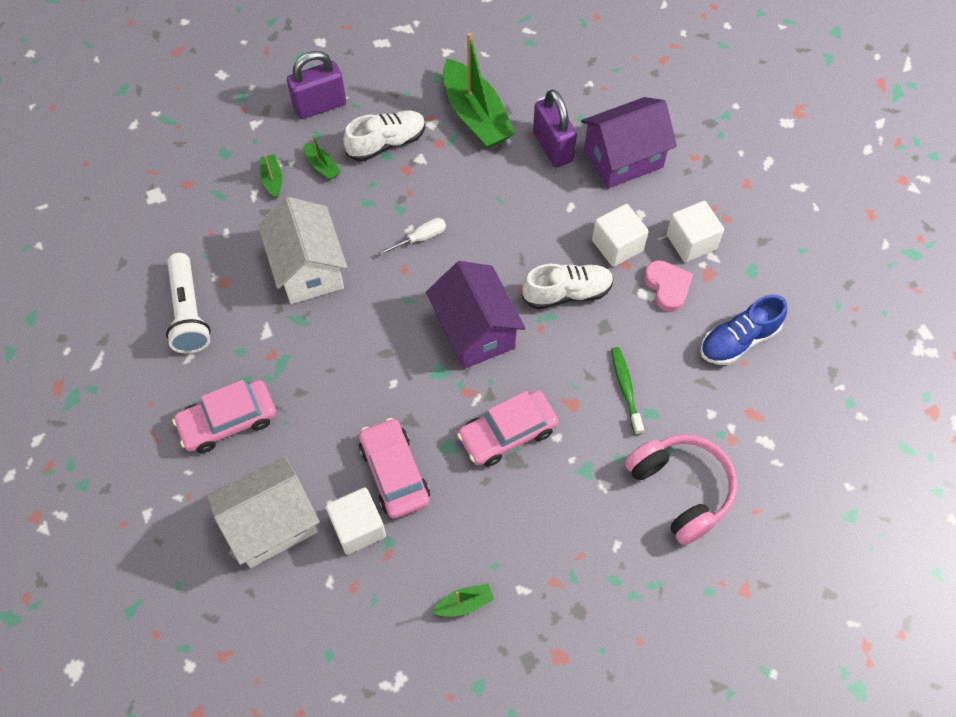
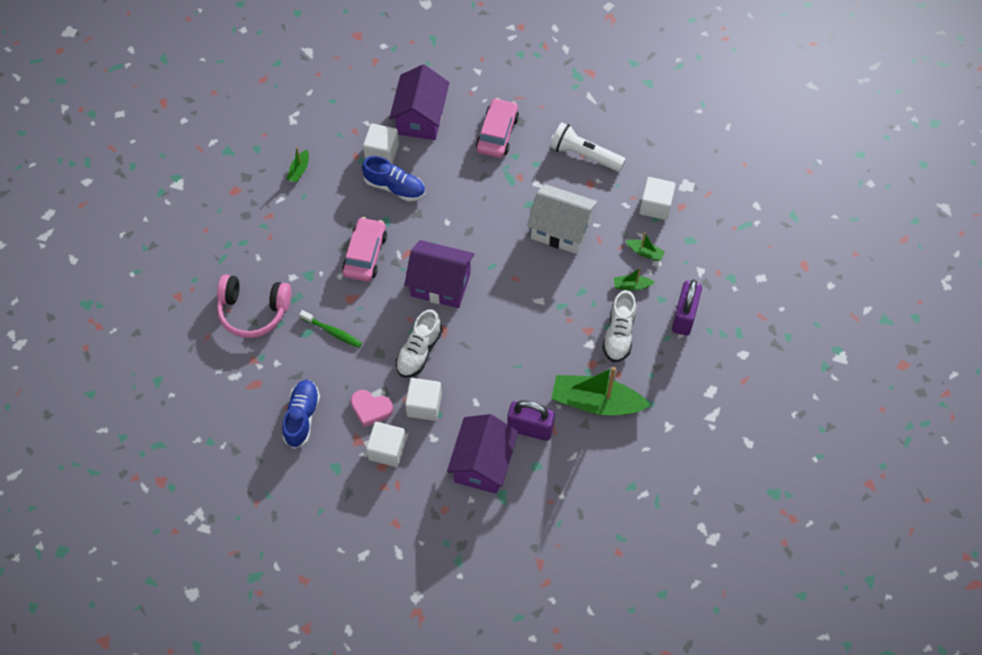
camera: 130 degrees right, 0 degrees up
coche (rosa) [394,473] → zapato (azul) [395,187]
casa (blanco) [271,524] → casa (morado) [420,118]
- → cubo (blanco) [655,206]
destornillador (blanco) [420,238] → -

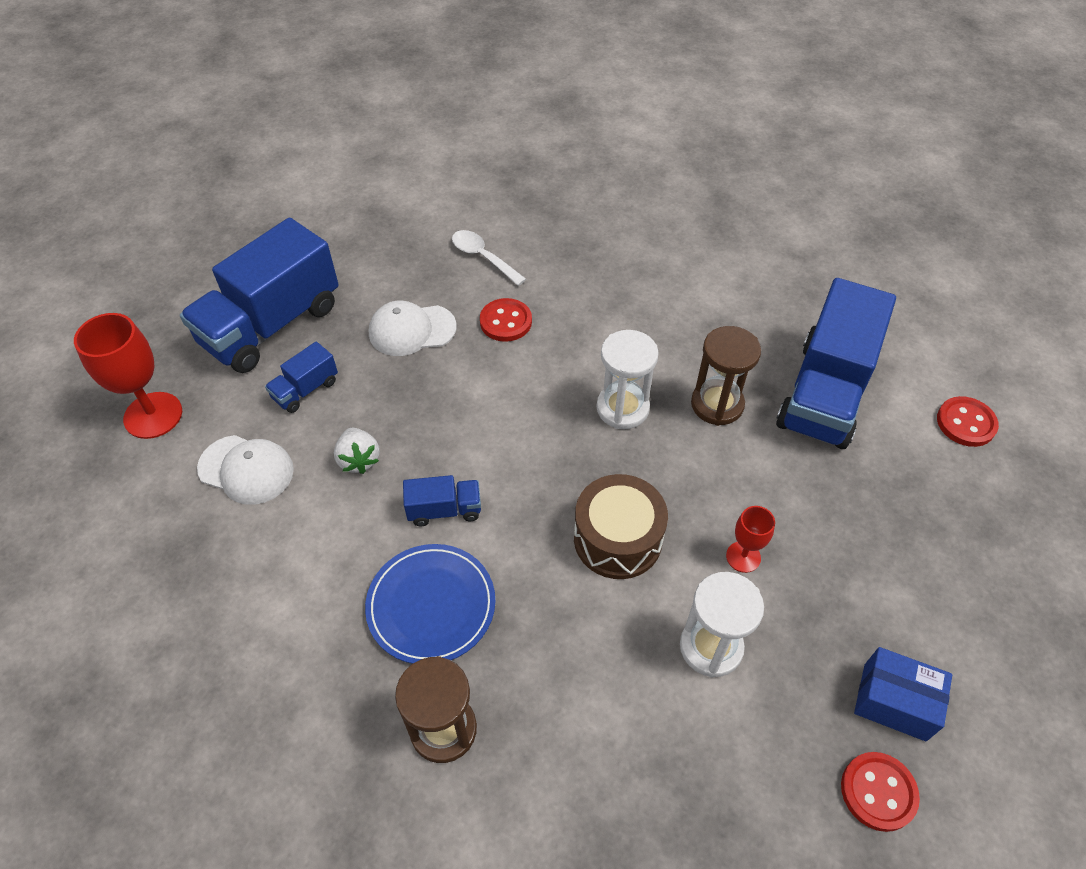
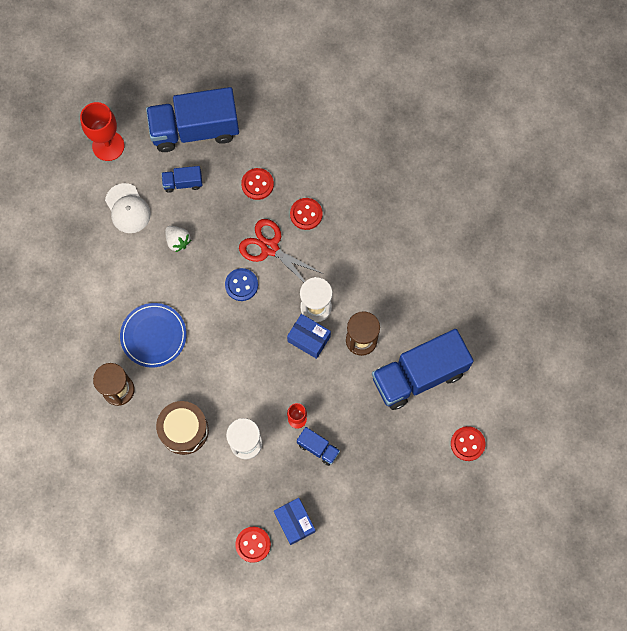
camera: 40 degrees right, 20 degrees up
tambor (marrón) [617,539] → tambor (marrón) [184,430], shifted
fresa (blanco) [359,460] → fresa (blanco) [178,241], 60 degrees counterclockwise
- → botón (azul) [241,285]
- → tijeras (rojo) [269,247]
gorra (blanco) [412,330] → botón (rojo) [257,184]
- → caja (azul) [309,339]
camión (azul) [444,510] → camión (azul) [318,448], shifted
cuchara (blanco) [483,257] → -

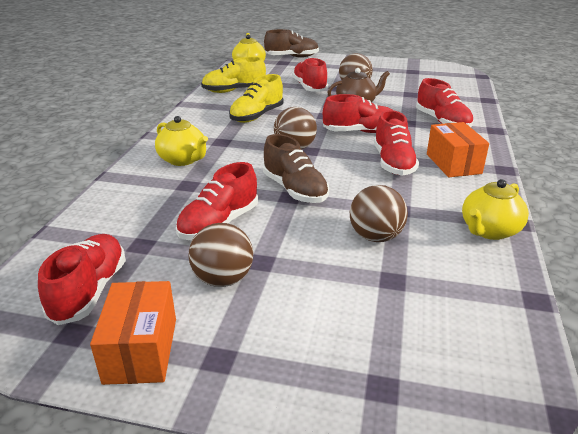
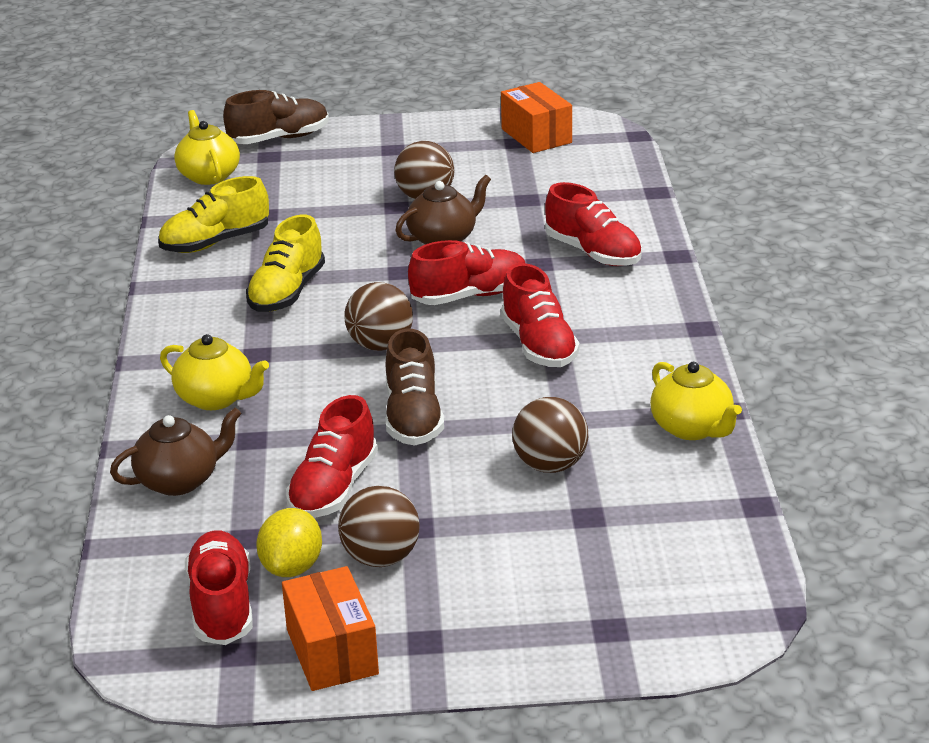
camera: 15 degrees left, 0 degrees up
- → tetera (marrón) [179,481]
- → limón (amarillo) [292,567]
zapato (marrón) [294,190] → zapato (marrón) [413,417], 45 degrees clockwise
caja (naranja) [453,164] → caja (naranja) [536,136], shifted
tetera (amarillo) [489,230] → tetera (amarillo) [692,428], 60 degrees counterclockwise
zapato (rojo) [309,87] → -

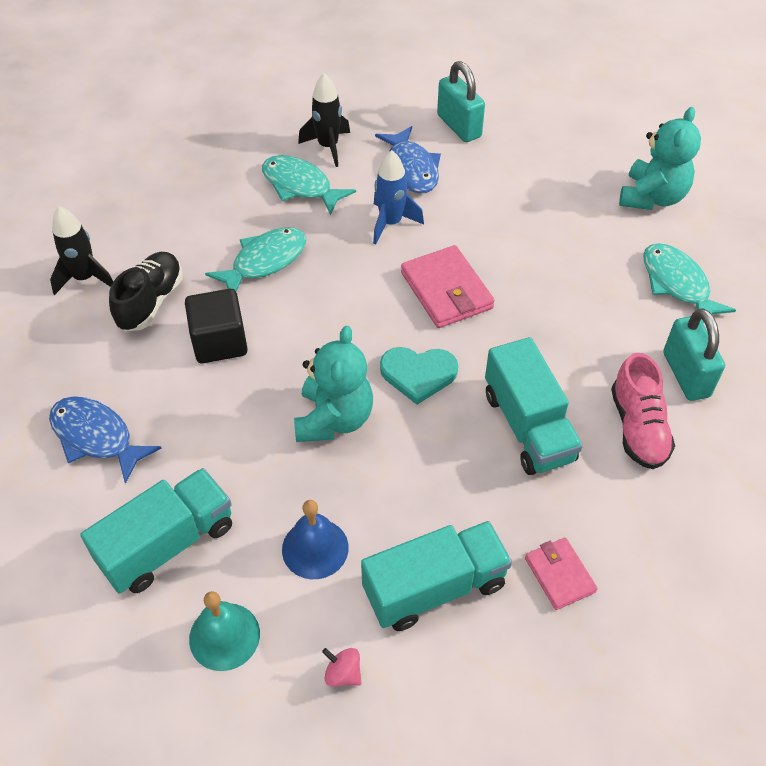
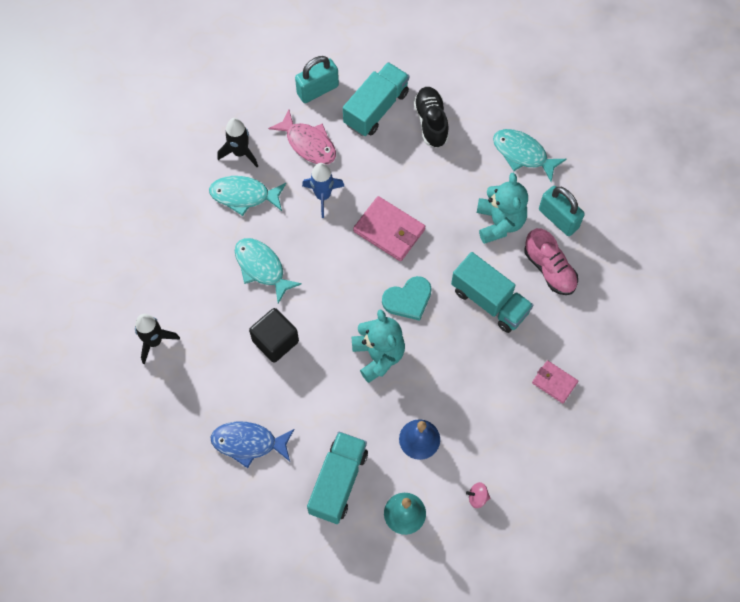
camera: 30 degrees left, 15 degrees up
pez (turquesa) [264,261] → pez (turquesa) [262,268], 60 degrees counterclockwise
pez (azul) [411,168] → pez (rosa) [308,143]
candado (turquesa) [459,126] → candado (turquesa) [317,90], 60 degrees counterclockwise
camión (turquesa) [434,588] → camión (turquesa) [376,108], shifted
zapato (negro) [150,302] → zapato (negro) [431,122], shifted
osito (turquesa) [652,197] → osito (turquesa) [499,222], shifted

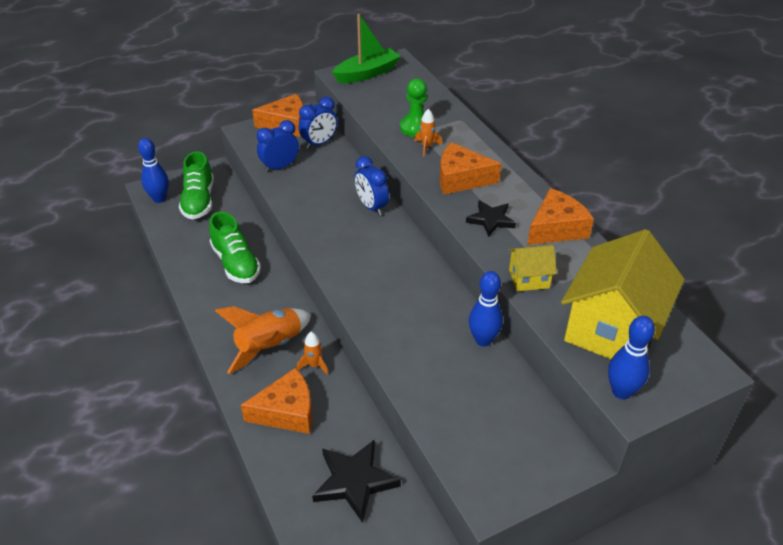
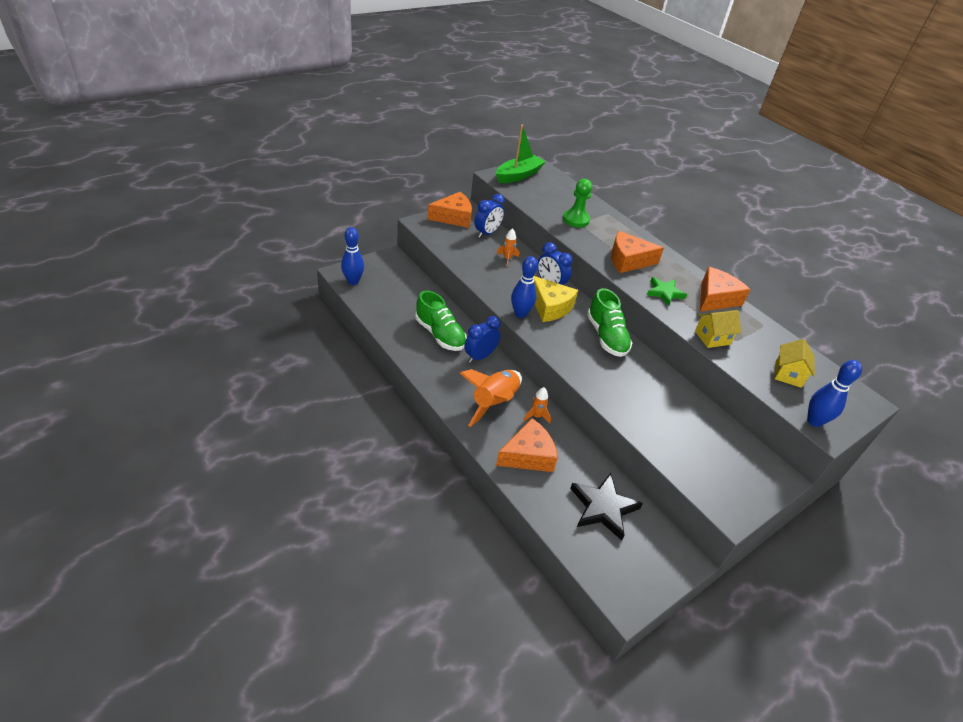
camera: 15 degrees left, 0 degrees up
despertador (azul) [280,167] → despertador (azul) [480,356], shifted
cohete (naranja) [426,147] → cohete (naranja) [507,258], shifted
bolo (azul) [483,340] → bolo (azul) [520,314], shifted
- → queso (amarillo) [550,307]
zapato (verde) [199,201] → zapato (verde) [606,336], shifted
estrella (negro) [491,220] → estrella (verde) [664,292]
casa (amarillo) [612,329] → casa (amarillo) [788,374], x0.46

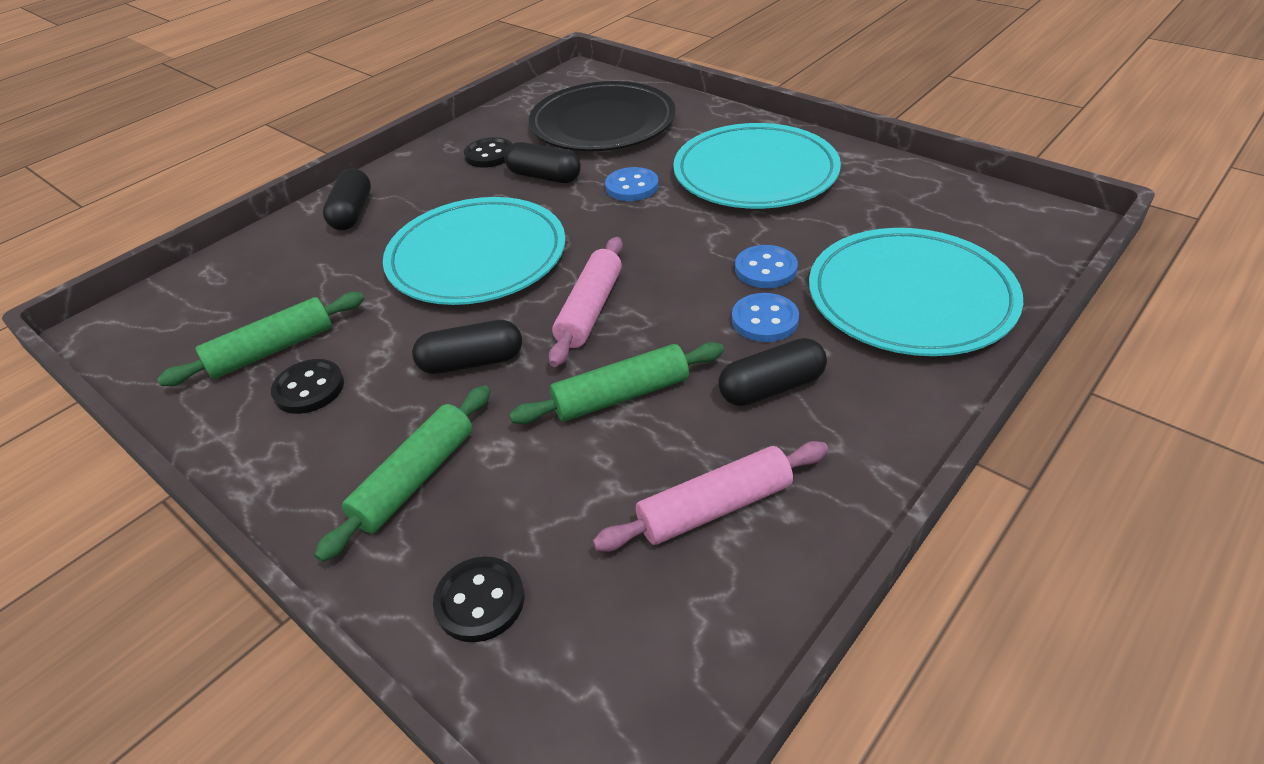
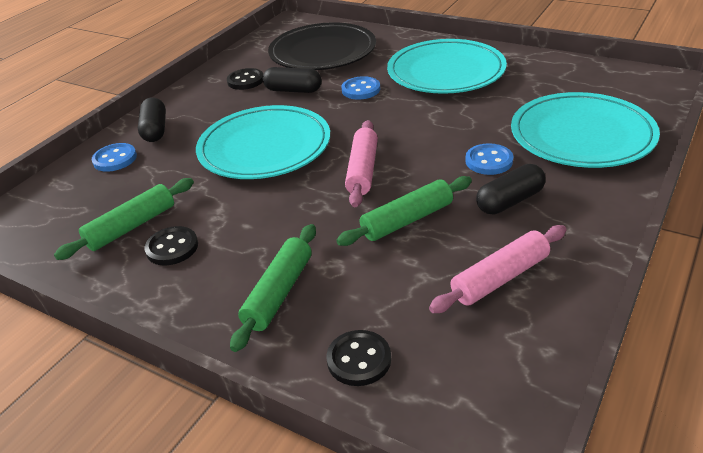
camera: 10 degrees left, 5 degrees down
botón (azul) [765,269] → botón (azul) [115,159], shifted
cápsula (negro) [472,362] → -

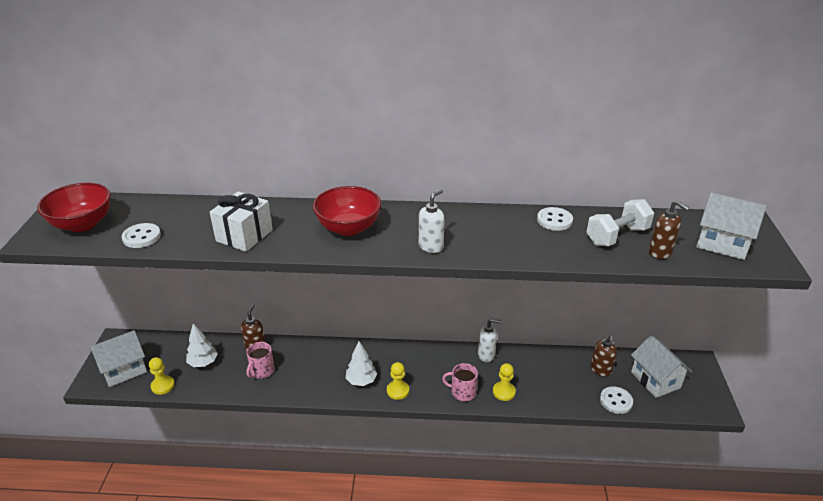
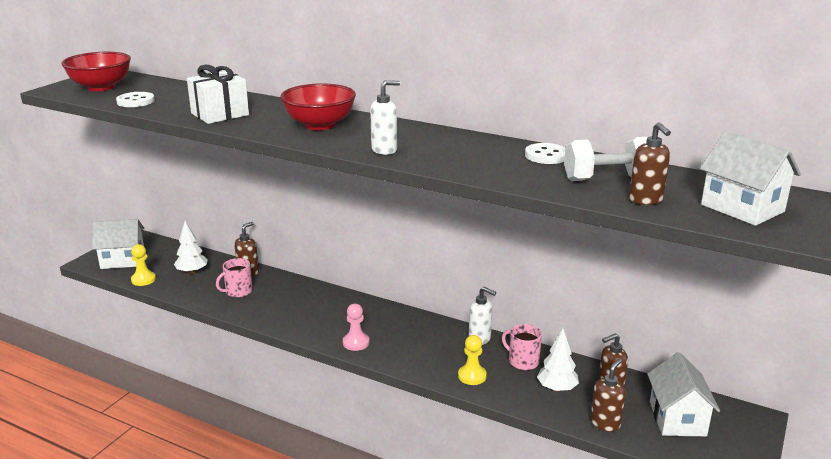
camera: 25 degrees right, 10 degrees down
peón (amarillo) [398,391] → peón (rosa) [356,343]
taza (rosa) [462,392] → taza (rosa) [522,361], shifted
árbol (blanco) [361,381] → árbol (blanco) [556,388], shifted
botón (blanco) [616,401] → dispensador de jabón (marrón) [605,423]

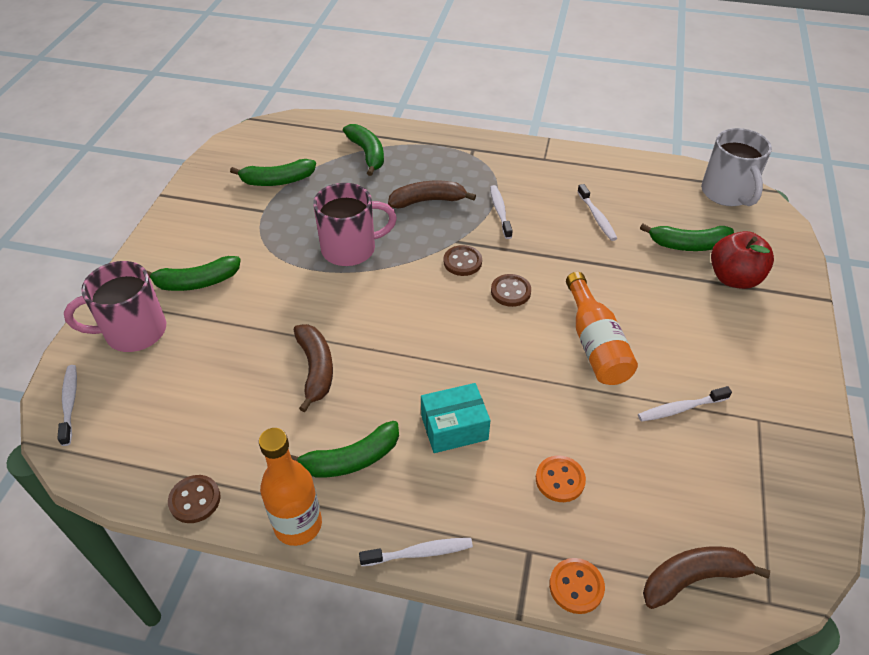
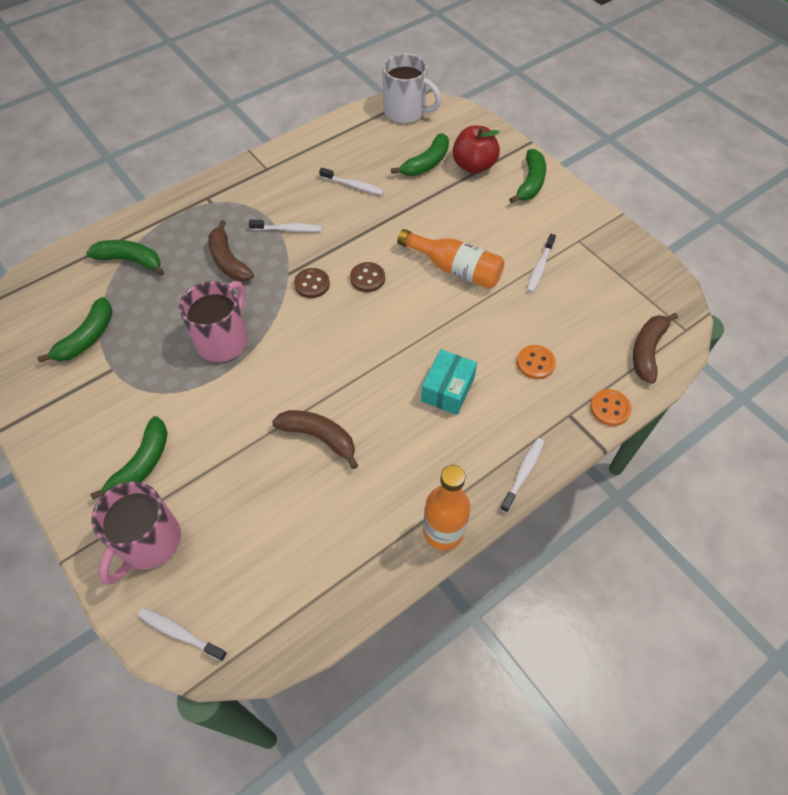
camera: 50 degrees left, 10 degrees up
plátano (marrón) [427,201] → plátano (marrón) [228,261], 60 degrees counterclockwise
cepillo de dientes (blanco) [500,211] → cepillo de dientes (blanco) [288,229], 150 degrees clockwise
plátano (verde) [351,459] → plátano (verde) [530,183], shifted
botón (marrón) [195,500] → -

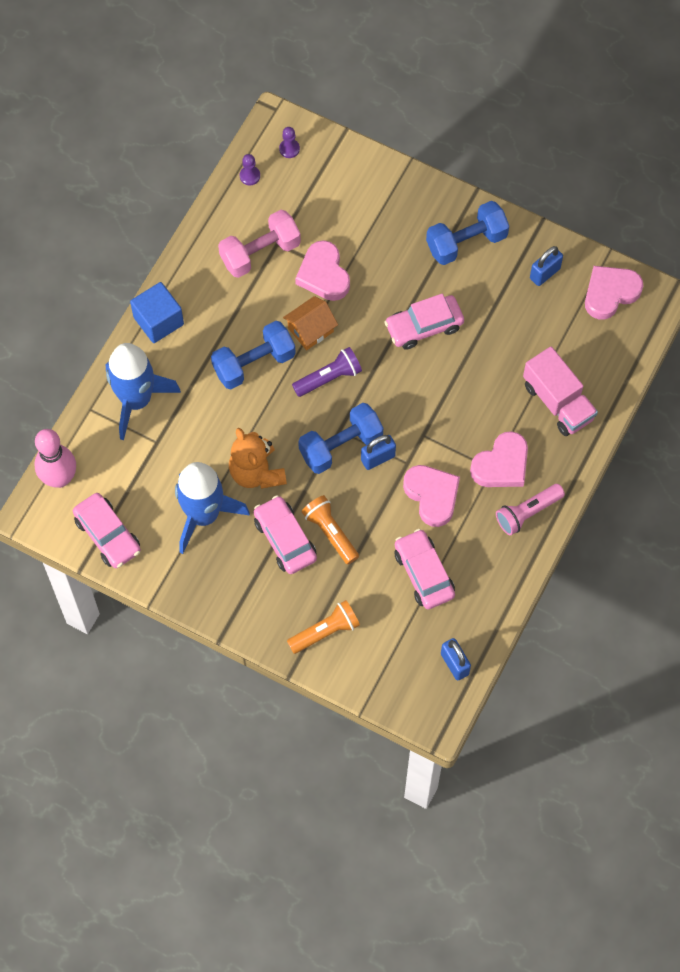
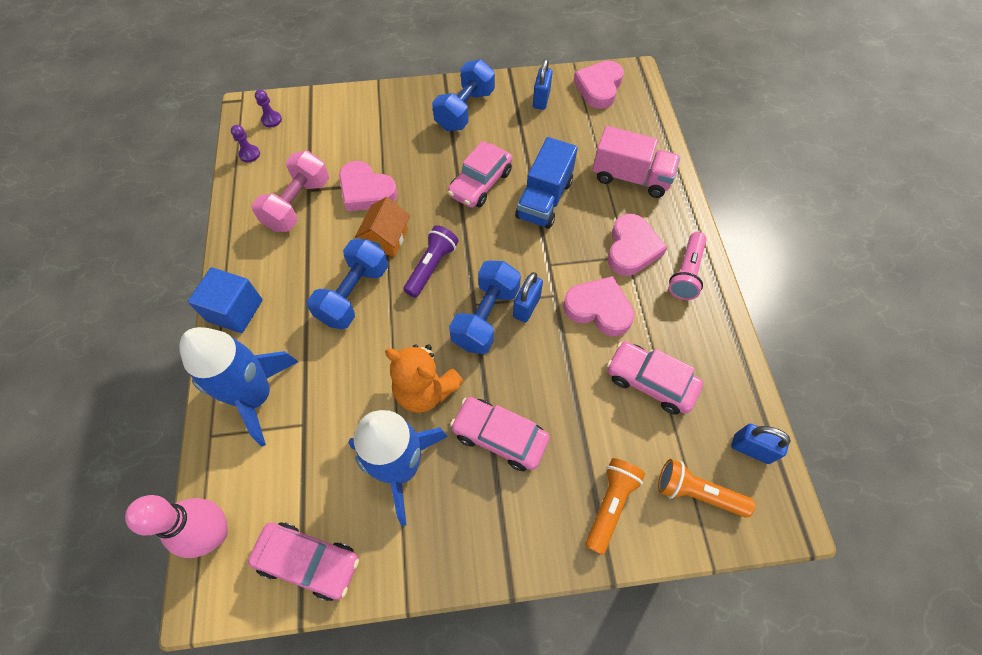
camera: 35 degrees left, 5 degrees down
- → camión (azul) [544,199]
lámpara de mano (naranja) [330,532] → lámpara de mano (naranja) [696,493], shifted

